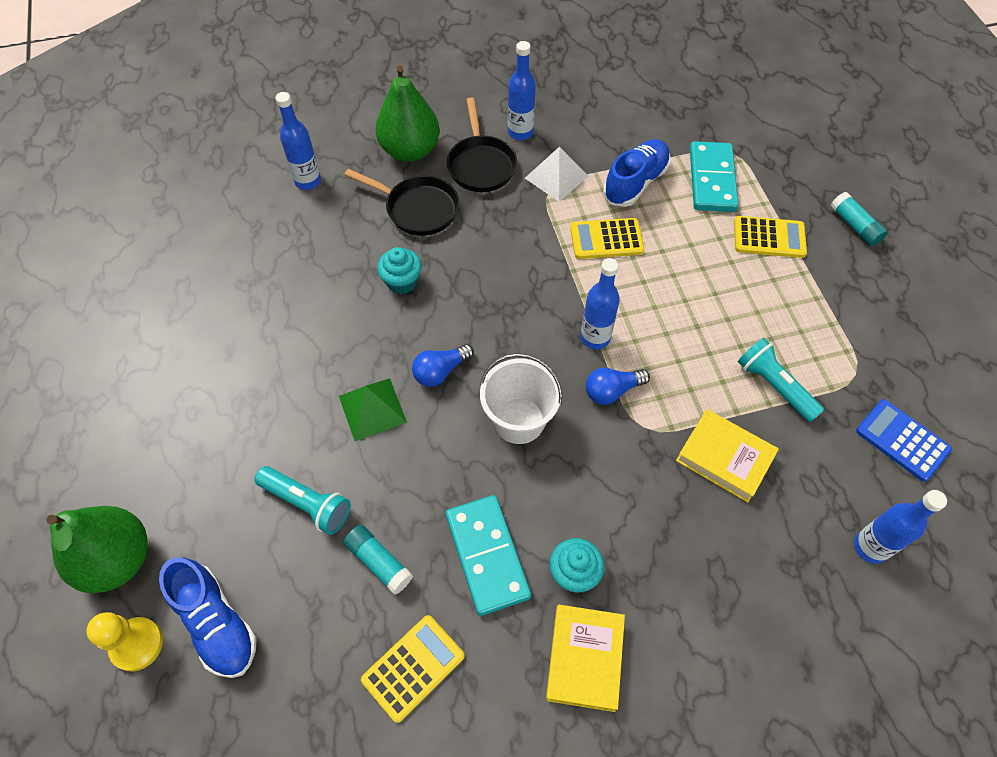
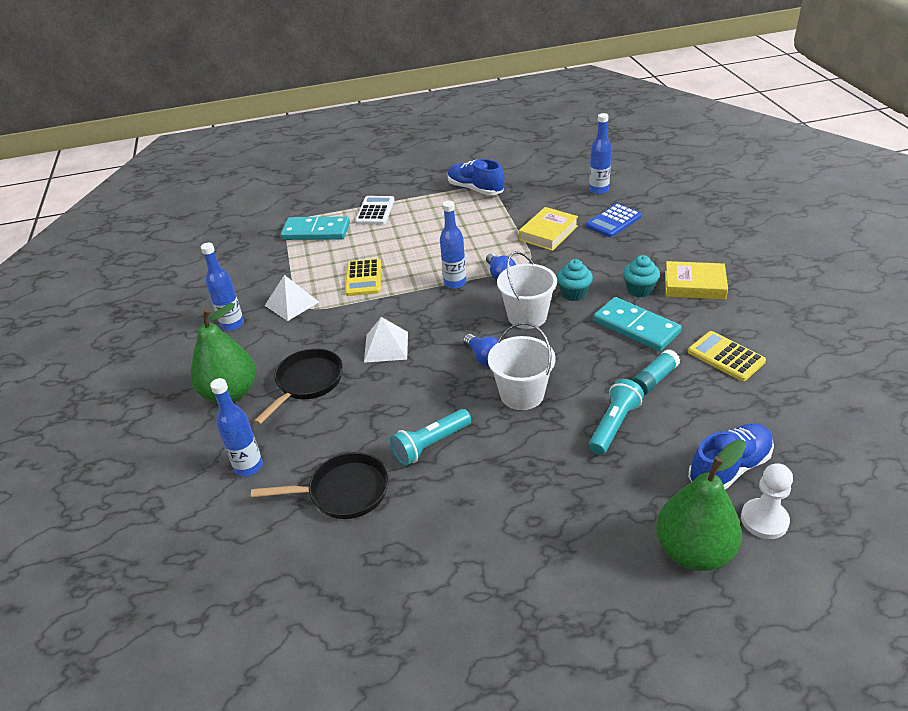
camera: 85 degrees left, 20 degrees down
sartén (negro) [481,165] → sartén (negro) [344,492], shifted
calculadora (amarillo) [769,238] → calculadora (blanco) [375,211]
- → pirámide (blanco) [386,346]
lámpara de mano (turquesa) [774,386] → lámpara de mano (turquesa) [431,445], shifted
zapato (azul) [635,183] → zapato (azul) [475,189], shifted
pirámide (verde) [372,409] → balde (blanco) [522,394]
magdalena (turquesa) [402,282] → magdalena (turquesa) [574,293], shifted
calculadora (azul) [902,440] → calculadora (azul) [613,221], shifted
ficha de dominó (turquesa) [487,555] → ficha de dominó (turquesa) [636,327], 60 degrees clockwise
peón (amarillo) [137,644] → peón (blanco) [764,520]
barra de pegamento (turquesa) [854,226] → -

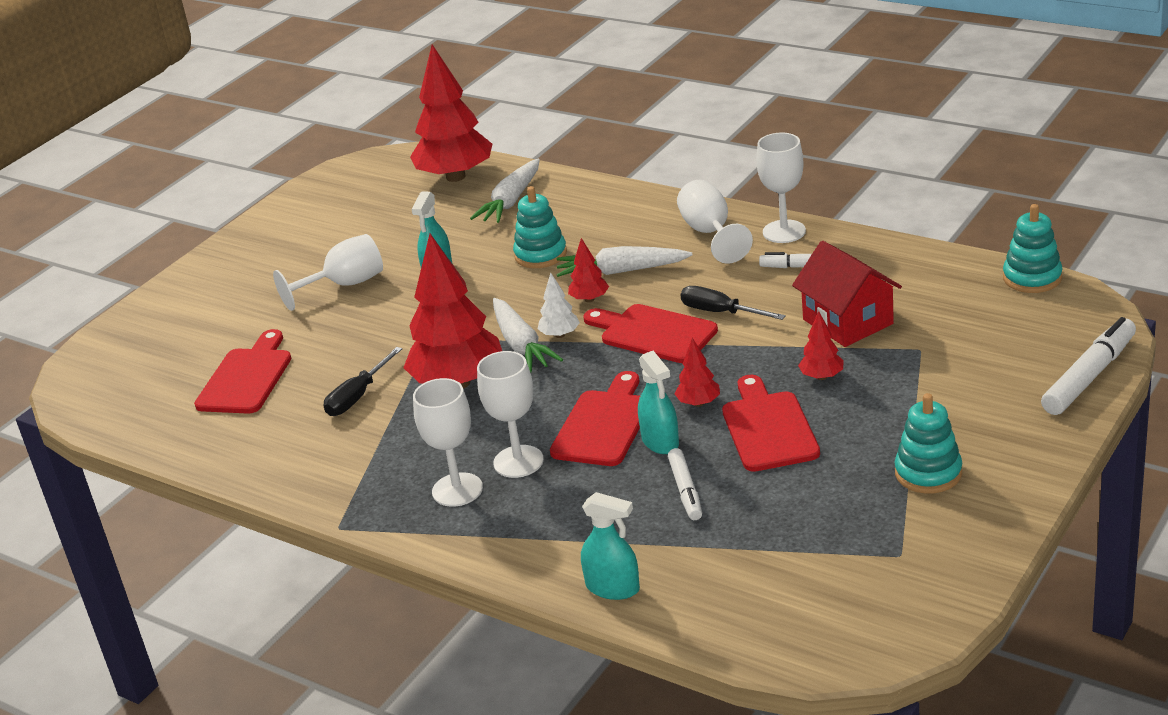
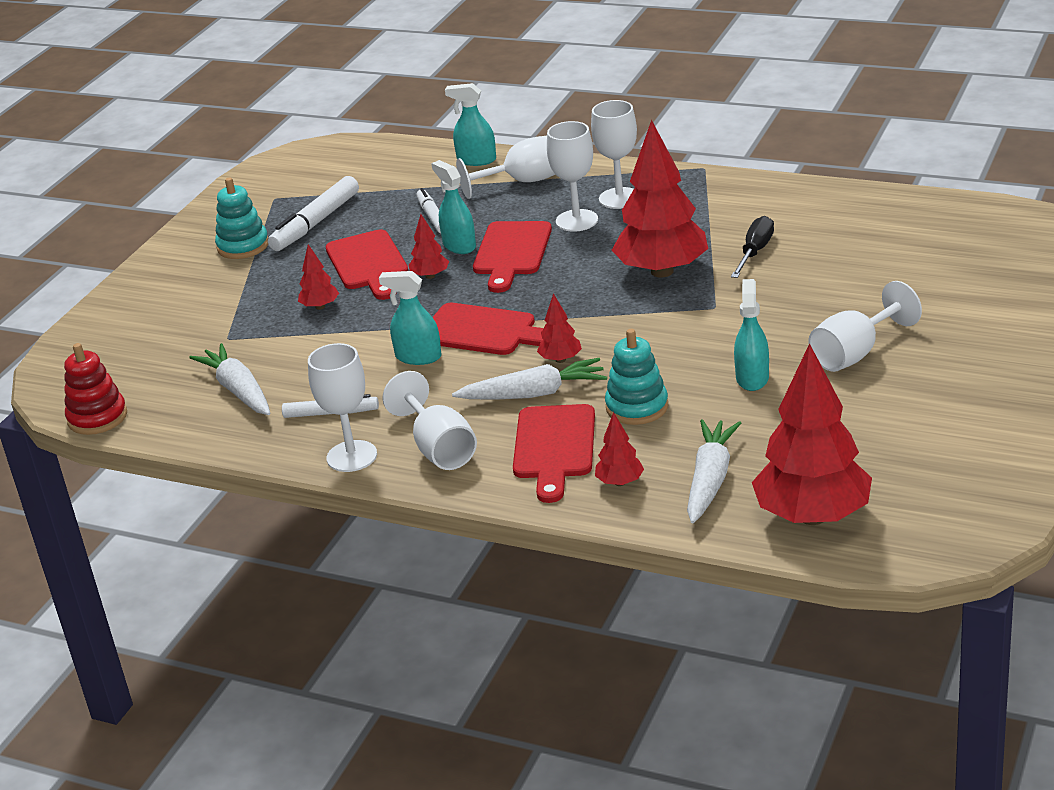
camera: 170 degrees right, 0 degrees up
juguete apilable (turquesa) [1032,278] → juguete apilable (rojo) [97,417]
zanahoria (blanco) [521,345] → zanahoria (blanco) [238,390], shifted
rotulador (blanco) [1089,376] → rotulador (blanco) [316,223], shifted
destornillador (negro) [720,312] → pulverizador (turquesa) [418,357]
- → copa (blanco) [522,182]
tabla de cortar (rojo) [246,378] → tabla de cortar (rojo) [554,447], shifted
- → árbol (rojo) [620,482]
árbol (blanco) [560,335] → -
casa (rojo) [847,321] → -

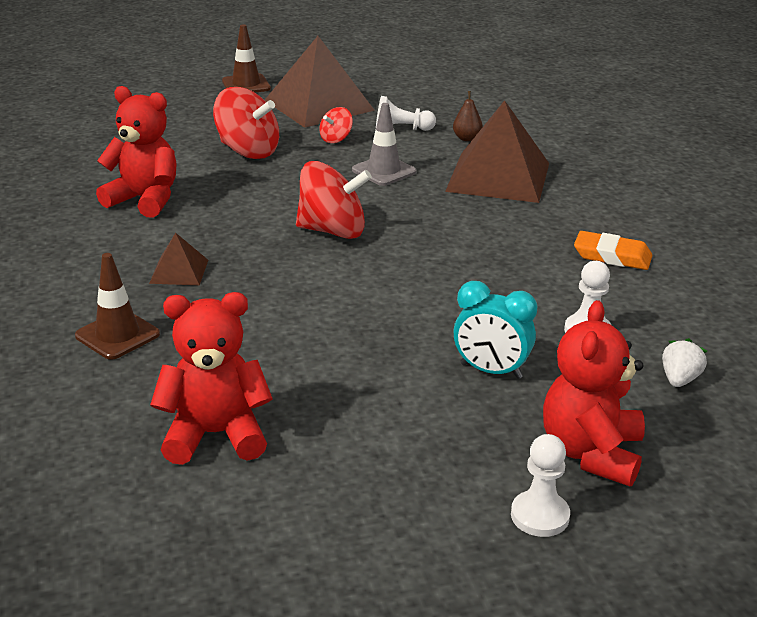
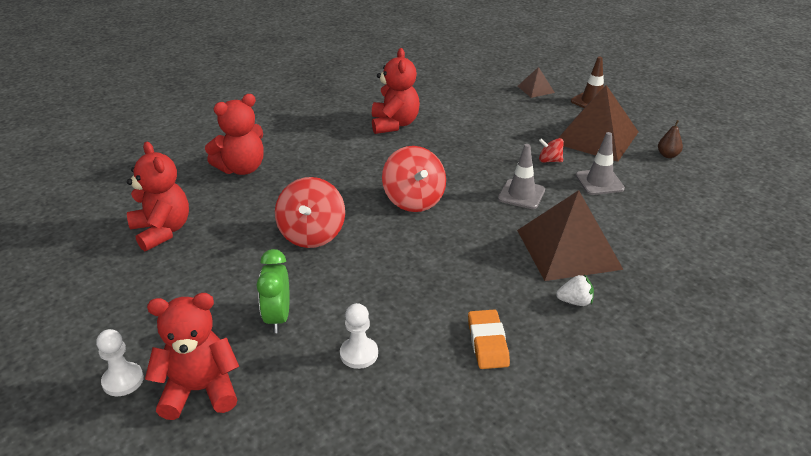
camera: 65 degrees right, 5 degrees up
cono de tráfico (marrón) [117,335] → osito (rojo) [242,168]
despertador (turquesa) [491,371] → despertador (verde) [278,318]
peonza (rojo) [248,151] → peonza (rojo) [312,234], shifted
pirámide (marrón) [179,271] → pirámide (marrón) [535,89], shifted
fresa (blanco) [679,379] → fresa (blanco) [575,301], shifted
peón (blanco) [401,129] → cono de tráfico (gris) [599,182]
pera (marrón) [467,138] → pera (marrón) [668,155], shifted

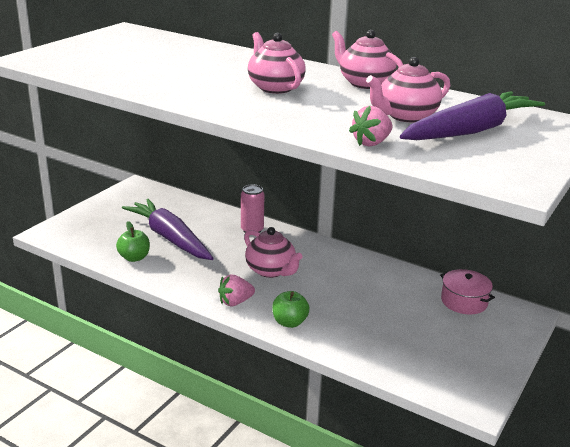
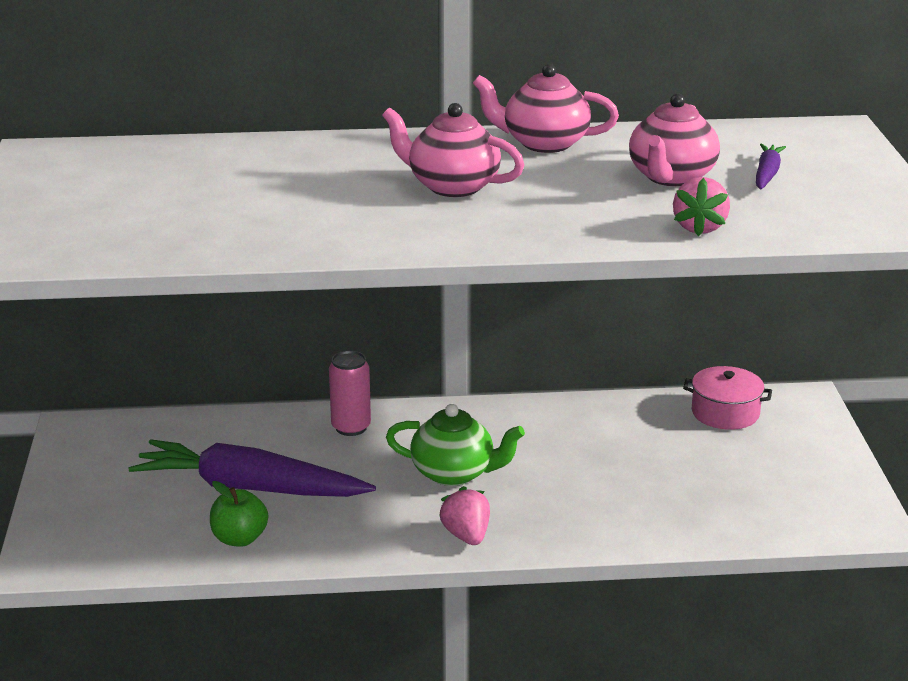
camera: 35 degrees left, 0 degrees up
tetera (rosa) [271,270] → tetera (verde) [454,473]
fresa (rosa) [235,302] → fresa (rosa) [466,536], 135 degrees clockwise
zanahoria (morado) [471,131] → zanahoria (morado) [767,174], x0.43
manzana (verde) [289,322] → -

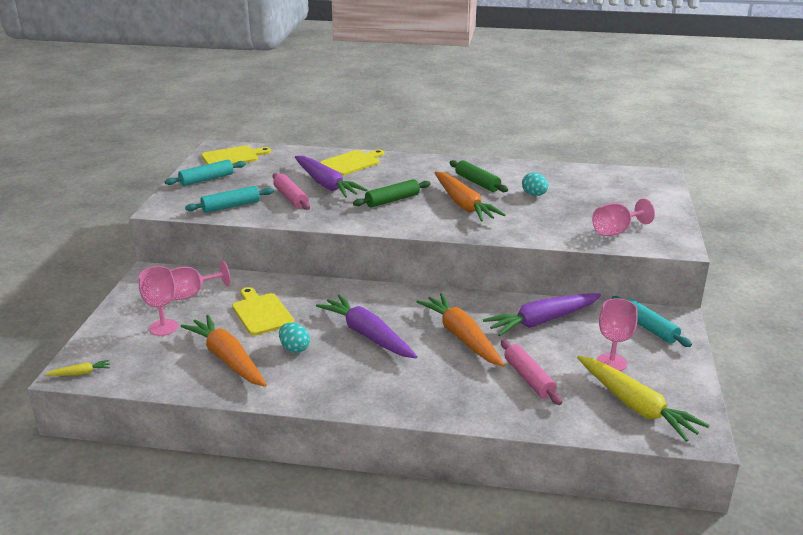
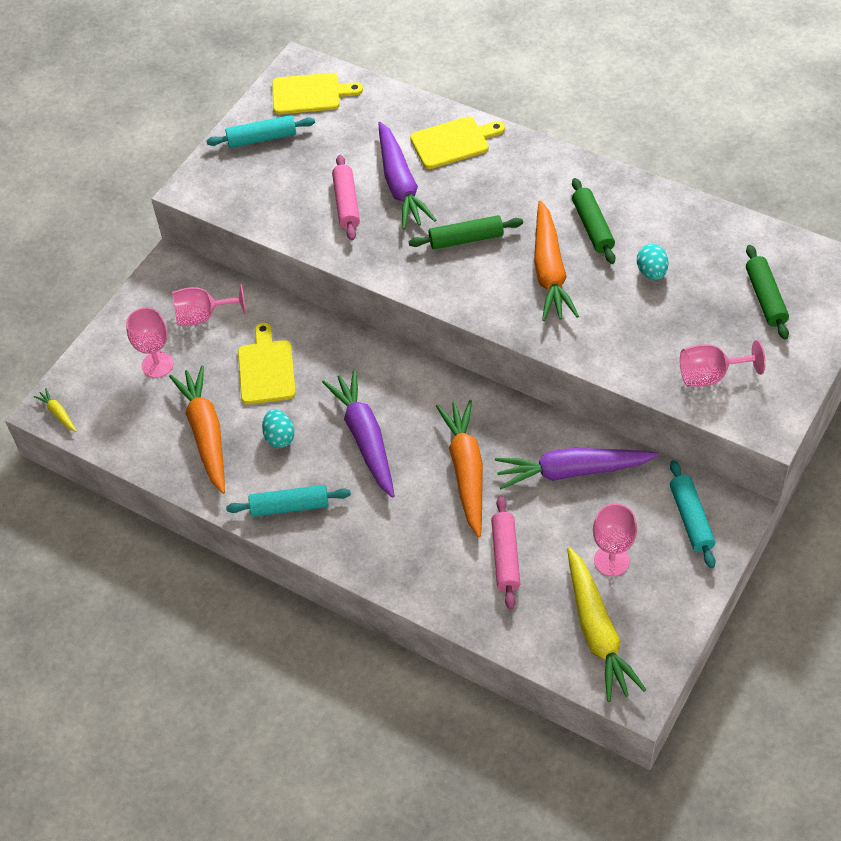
camera: 25 degrees right, 25 degrees up
zanahoria (amarillo) [80,373] → zanahoria (amarillo) [58,413], 135 degrees counterclockwise
rodillo (turquesa) [231,206] → rodillo (turquesa) [289,506], shifted
- → rodillo (verde) [765,298]

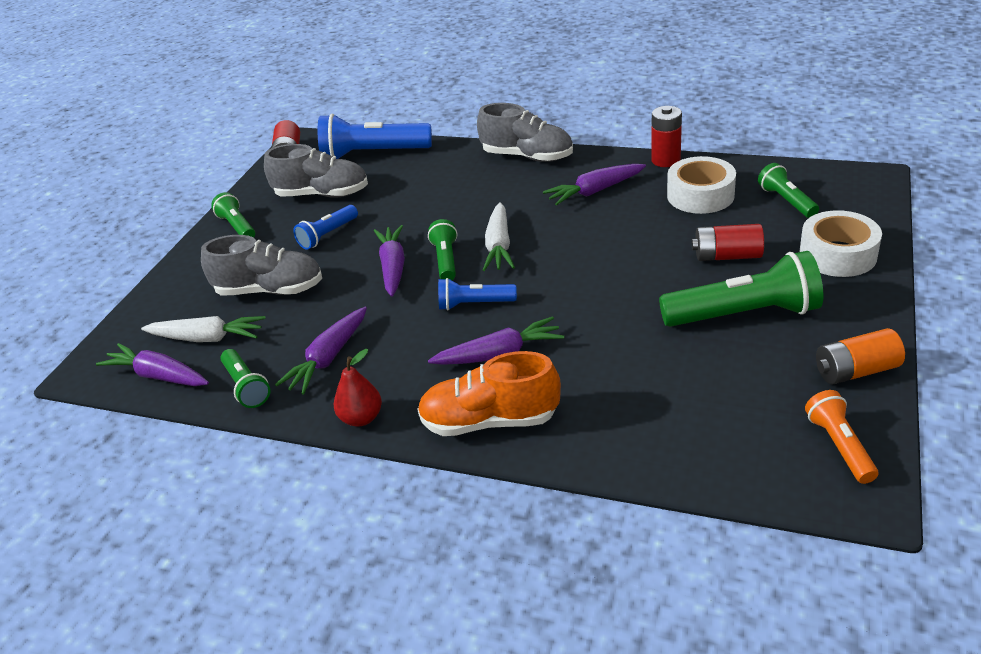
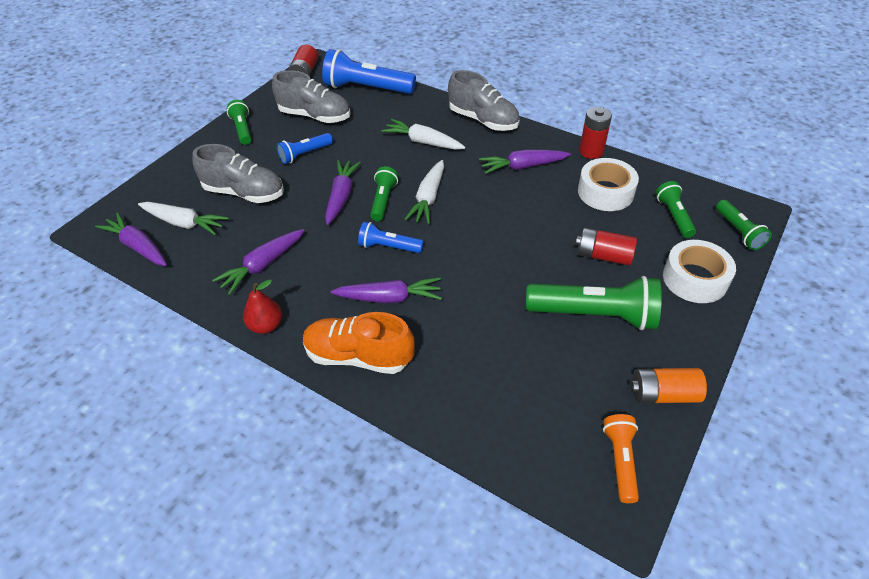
camera: 10 degrees right, 10 degrees up
- → zanahoria (blanco) [423,142]
lámpara de mano (verde) [246,387] → lámpara de mano (verde) [738,232], shifted

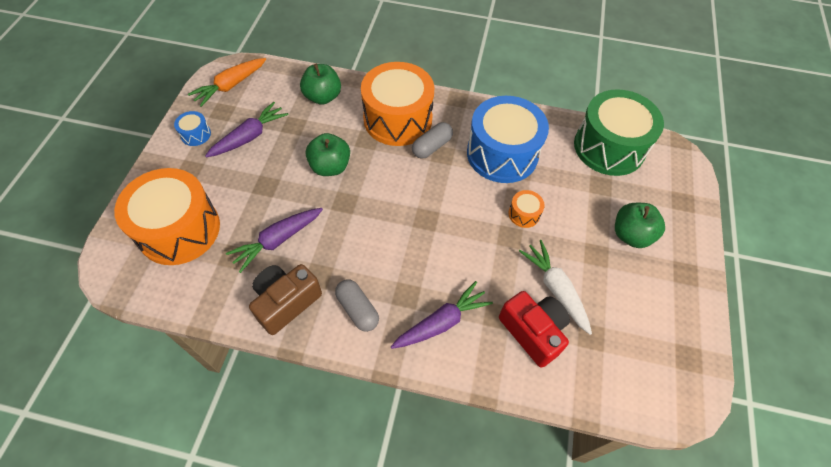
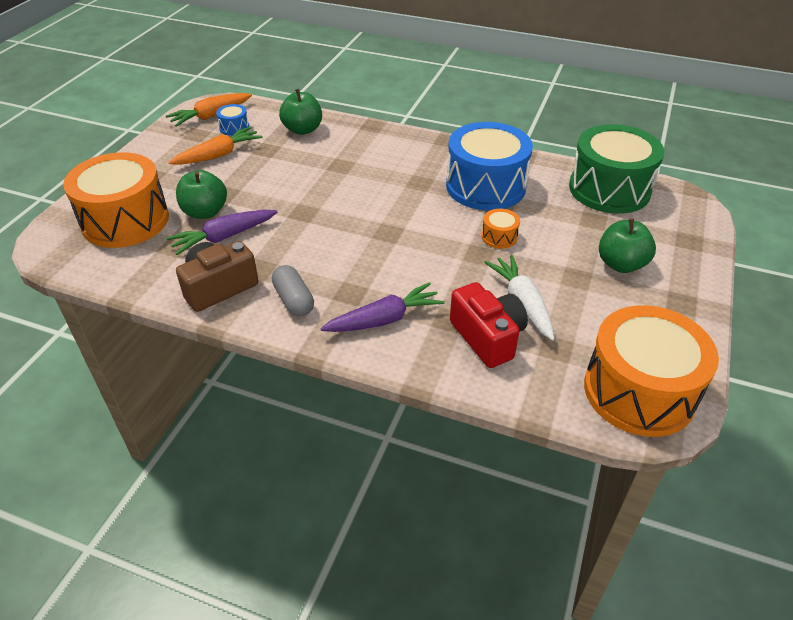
camera: 10 degrees right, 15 degrees down
zanahoria (morado) [250,136] → zanahoria (naranja) [219,155]
manzana (verde) [330,167] → manzana (verde) [205,212], shifted
tambor (azul) [196,134] → tambor (azul) [234,128], shifted
tambor (naranja) [398,119] → tambor (naranja) [639,391], shifted
cápsula (gris) [432,146] → -

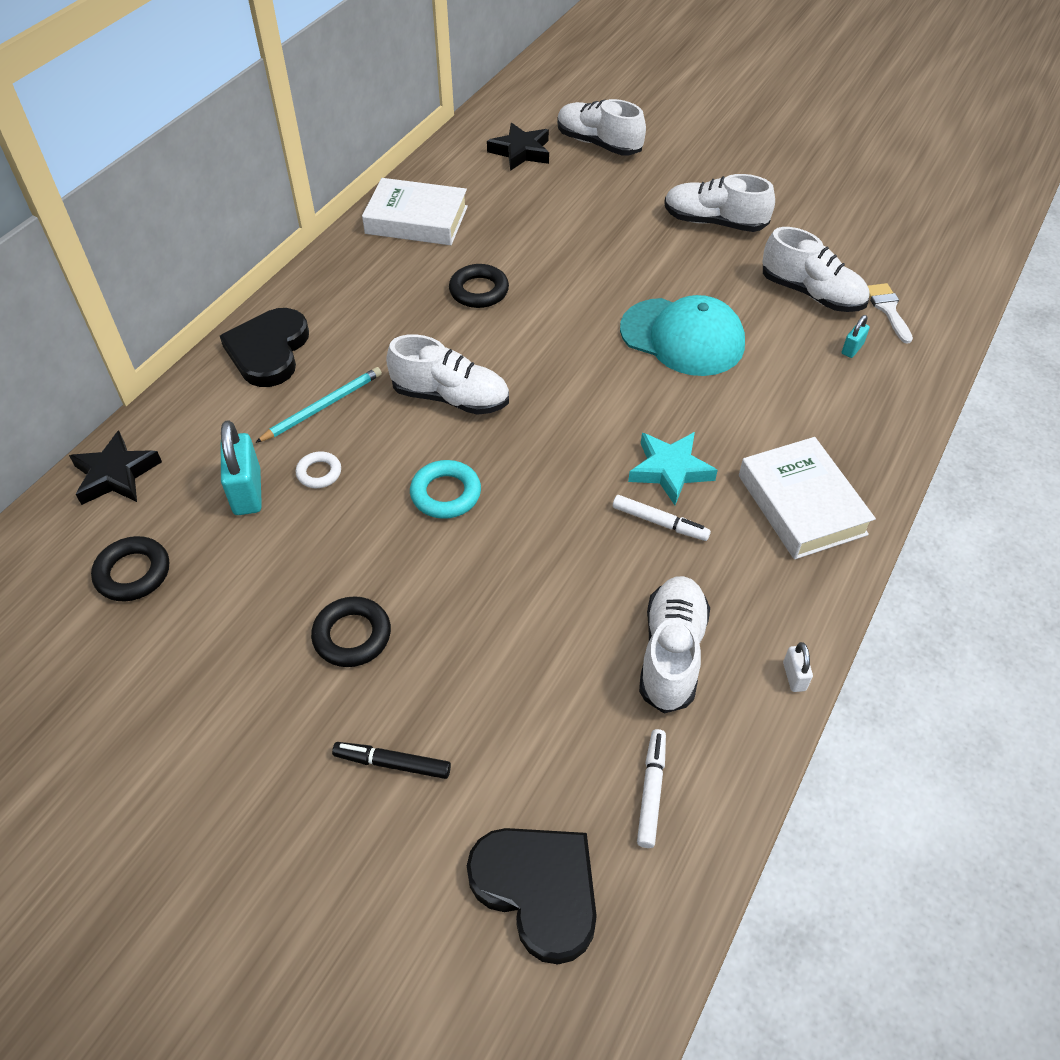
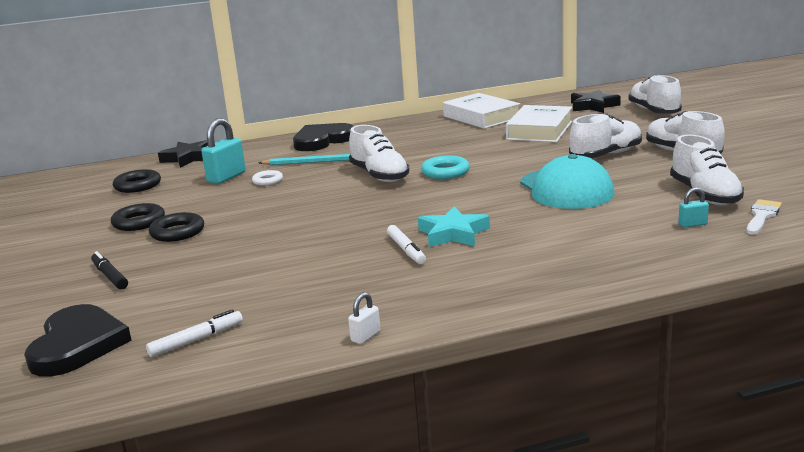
camera: 45 degrees right, 30 degrees down
anillo (negro) [479,291] → anillo (negro) [139,222], shifted
anillo (turquesa) [446,494] → anillo (turquesa) [445,172], shifted
libro (blanco) [801,505] → libro (blanco) [539,130], shifted
zapato (blanco) [671,653] → zapato (blanco) [606,155], shifted

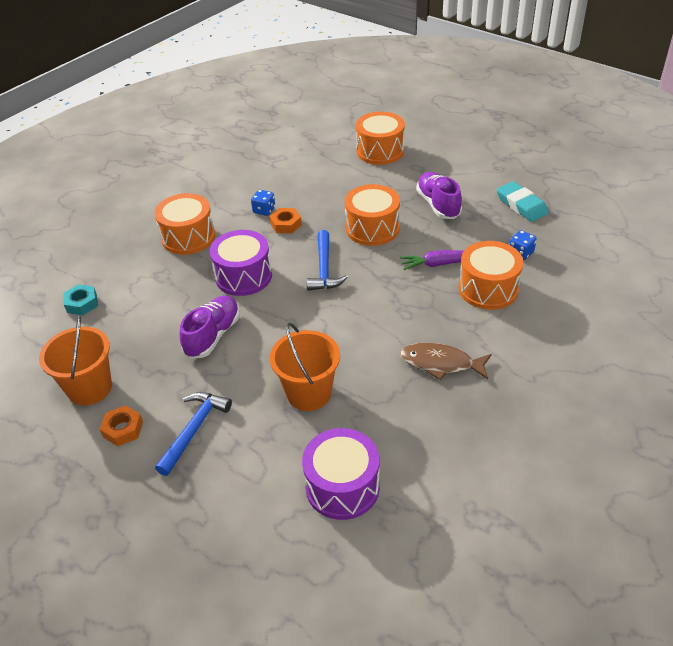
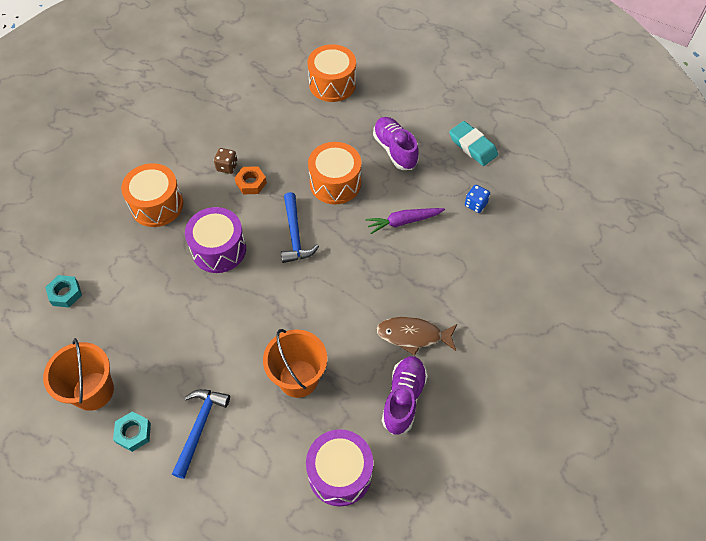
camera: 10 degrees left, 15 degrees up
tuerca (naranja) [123,429] → tuerca (turquesa) [133,433]
dado (azul) [264,210] → dado (marrón) [227,167]
zapato (morado) [213,335] → zapato (morado) [403,398], shifted
tambor (naranja) [488,289] → -

